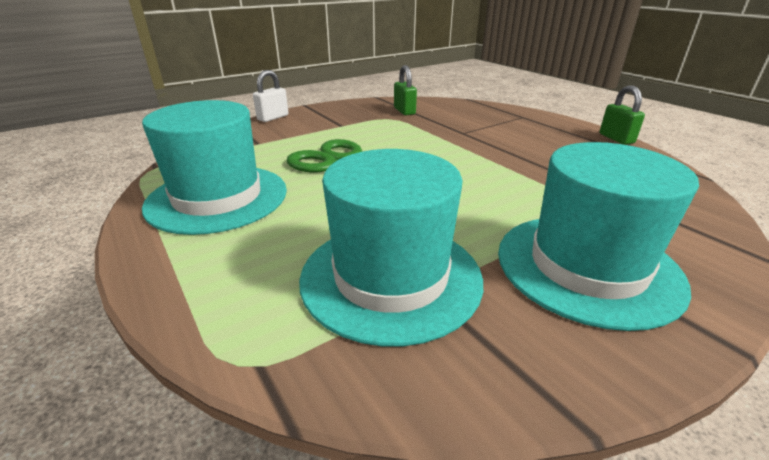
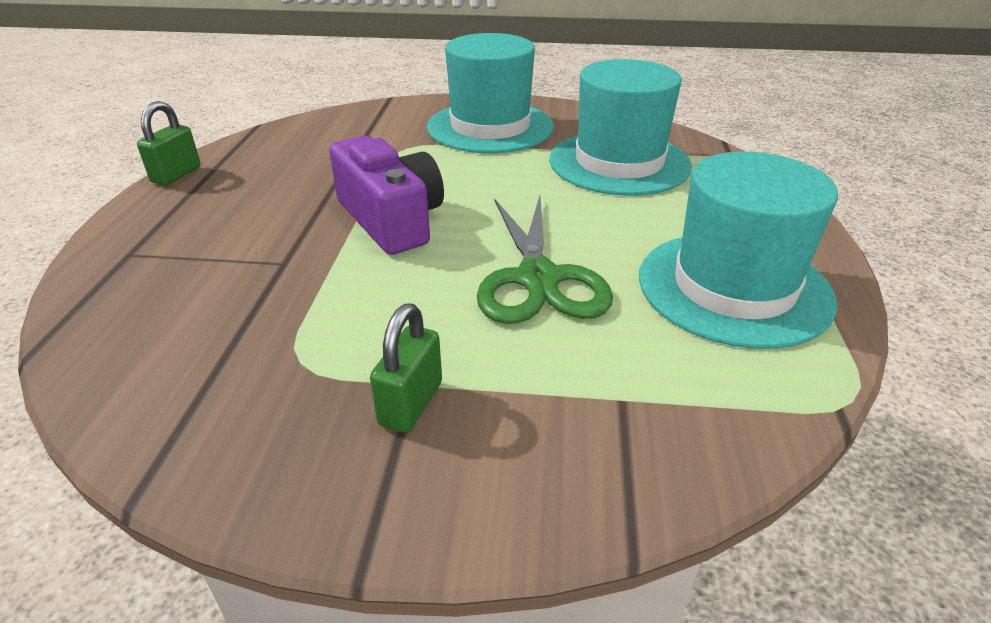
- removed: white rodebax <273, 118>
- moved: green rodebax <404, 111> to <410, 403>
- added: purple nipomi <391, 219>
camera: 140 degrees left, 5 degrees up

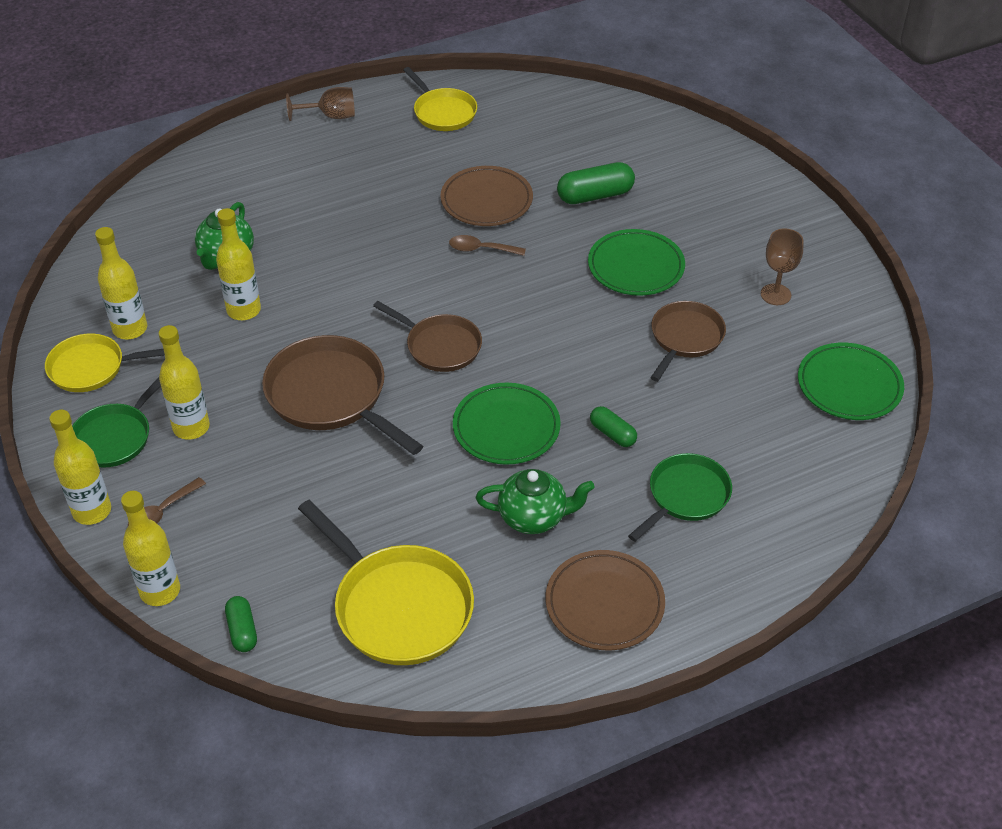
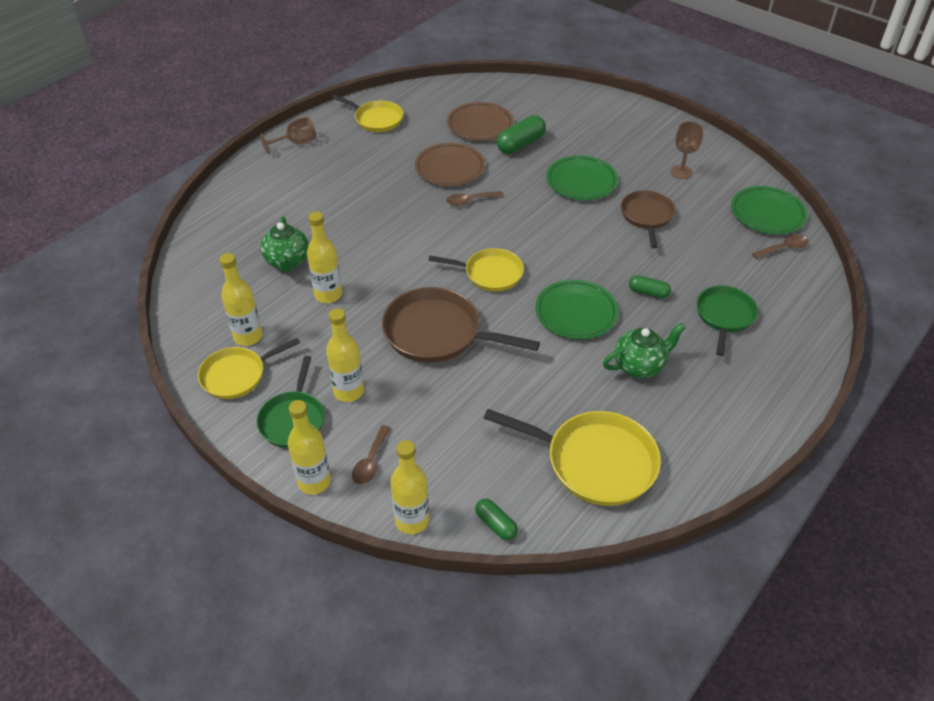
- recoloured: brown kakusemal <440, 346> to yellow kakusemal <490, 273>
- moved: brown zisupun <604, 603> to <480, 125>
- added: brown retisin <783, 248>
camera: 25 degrees left, 0 degrees up

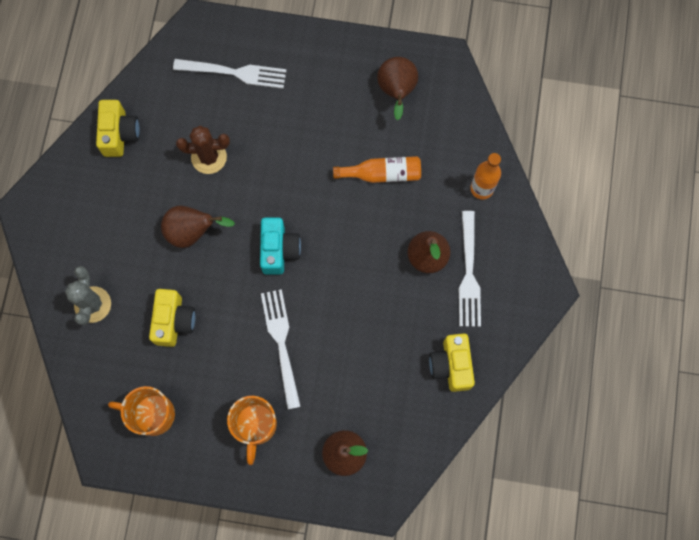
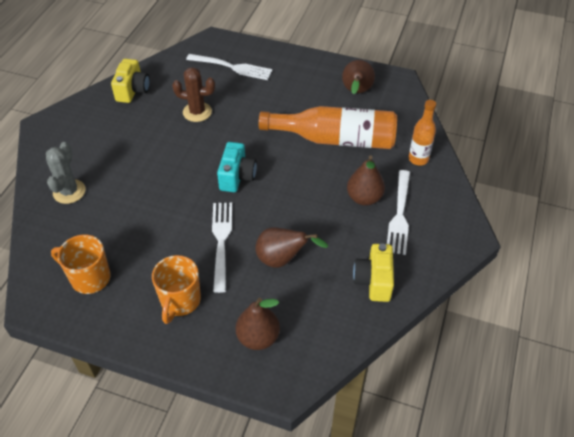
- removed: yellow nipomi <174, 321>
- moved: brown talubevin <192, 232> to <282, 259>
- resized: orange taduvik <382, 174> = <335, 139> x1.84
camera: 10 degrees right, 25 degrees down

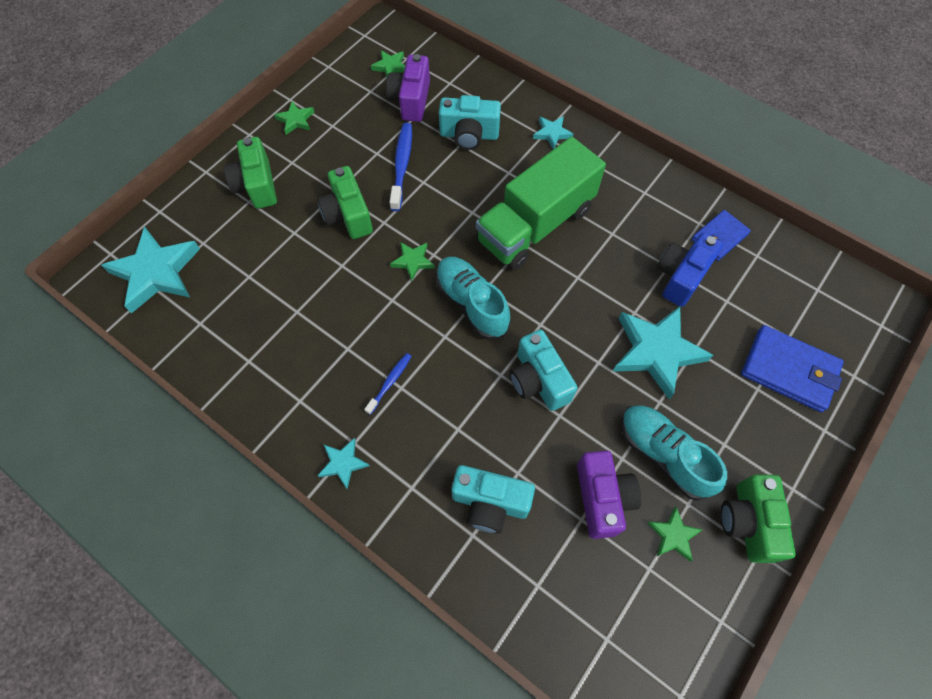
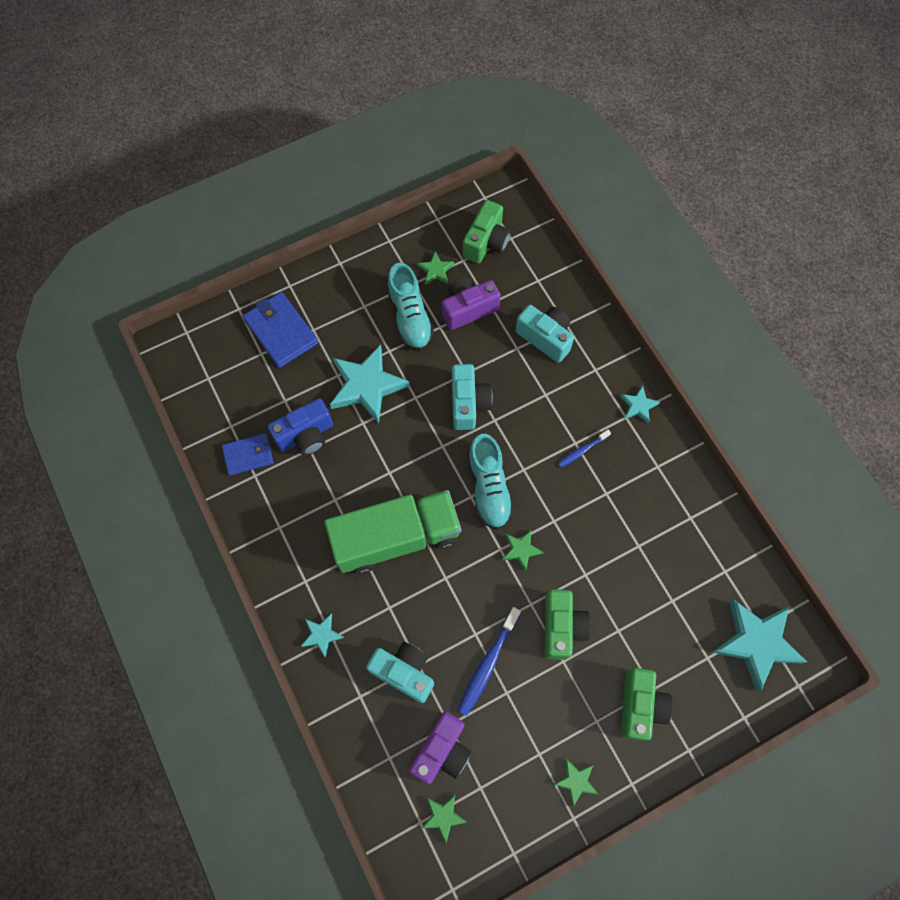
- turned: purple nipomi <602, 498> = <468, 309> 45 degrees clockwise
- moved: green nipomi <748, 522> to <486, 242>
camera: 155 degrees left, 5 degrees up

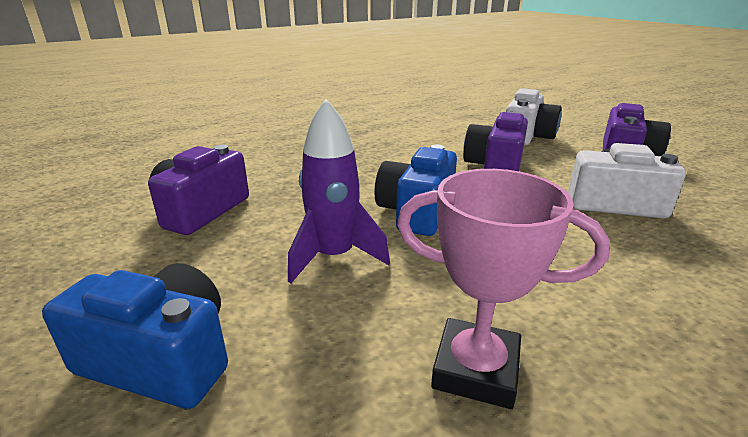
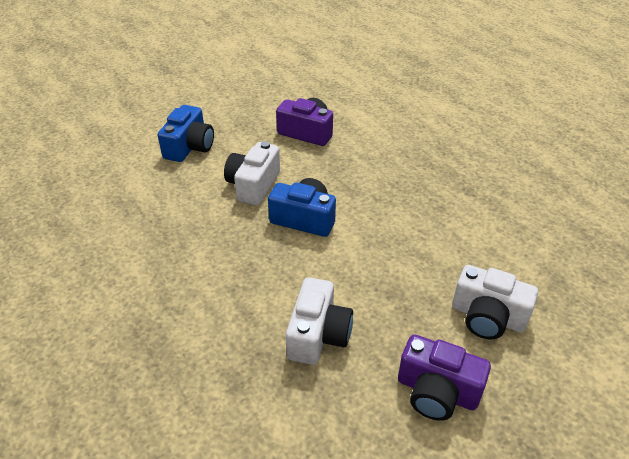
- replaced: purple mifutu <334, 257> to white nipomi <253, 185>
- removed: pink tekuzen <476, 370>
- removed: purple nipomi <495, 166>
camera: 90 degrees right, 15 degrees up

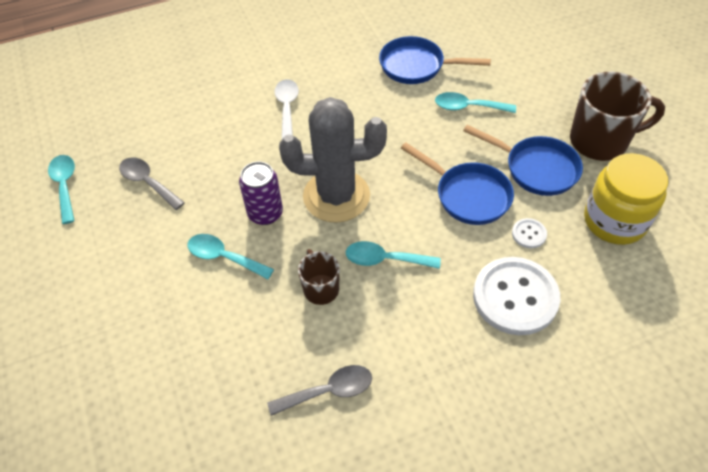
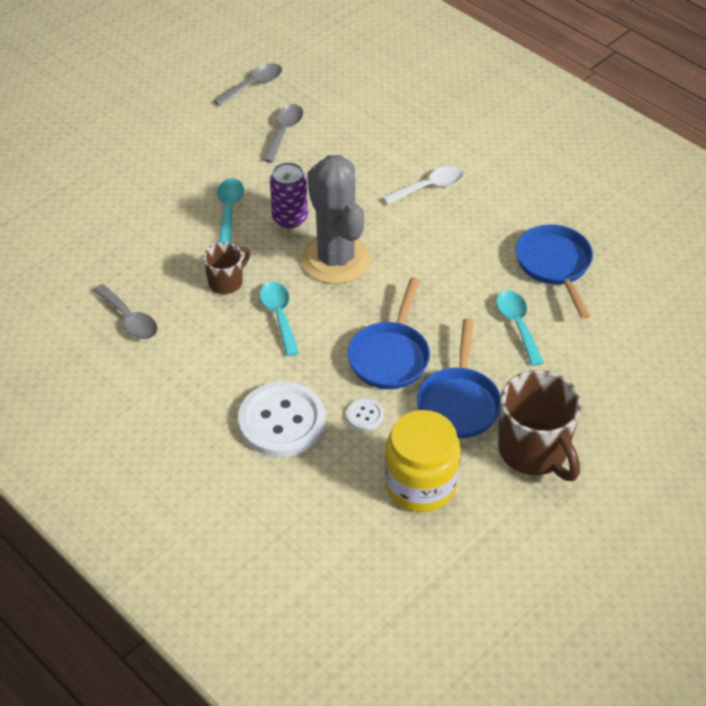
- recoloured: turquoise retisin <65, 186> to grey retisin <253, 85>
camera: 65 degrees right, 5 degrees down

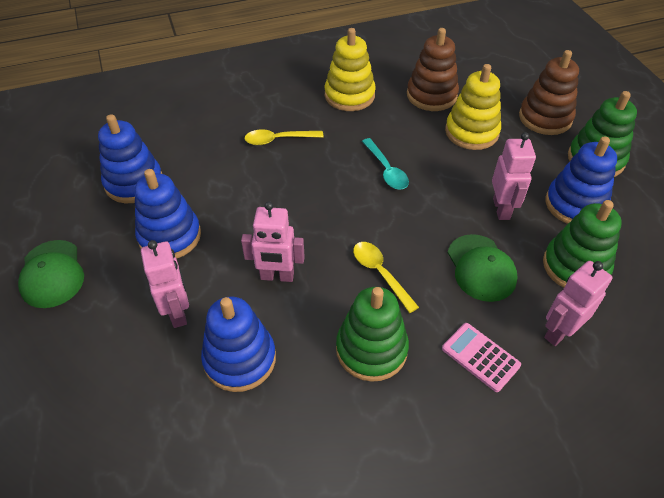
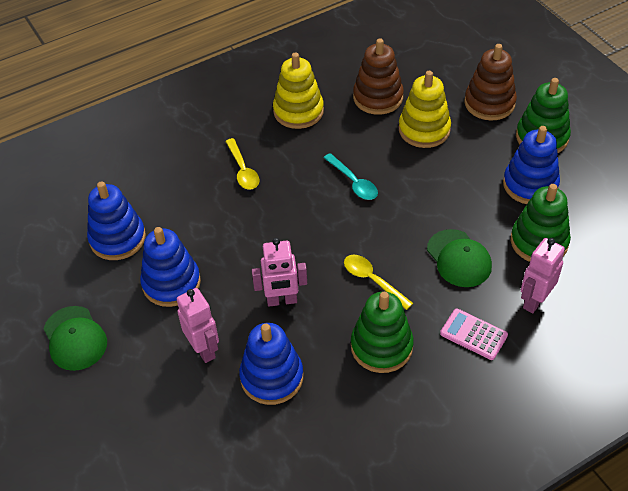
- turned: yellow retisin <278, 140> = <243, 170> 90 degrees counterclockwise
- removed: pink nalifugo <501, 209>
camera: 10 degrees left, 0 degrees up

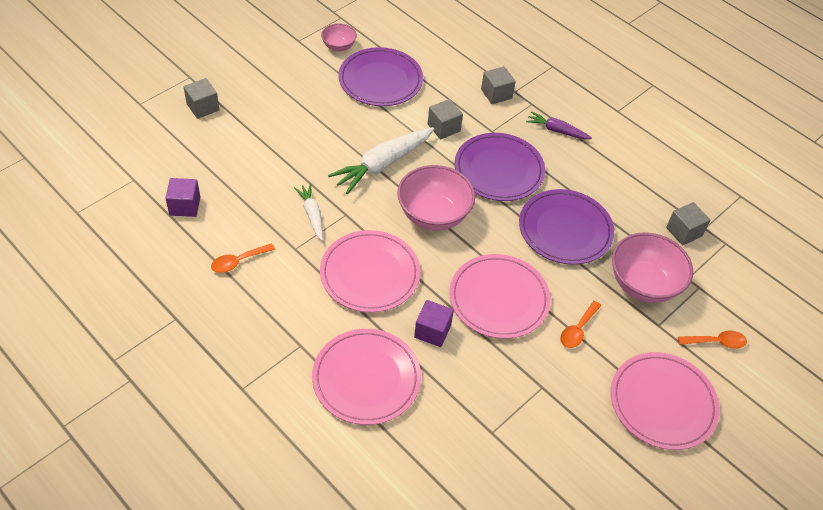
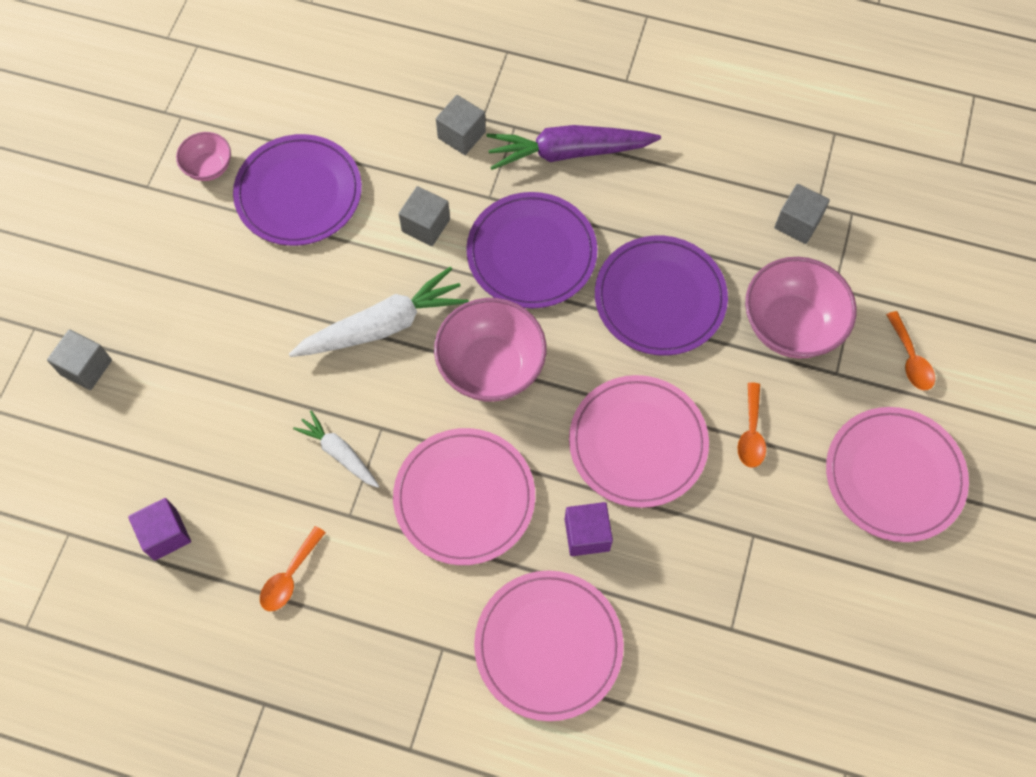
- turned: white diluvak <383, 164> = <382, 325> 135 degrees counterclockwise
- resized: purple diluvak <557, 131> = <569, 152> x1.78
- turned: orange retisin <716, 342> = <910, 359> 105 degrees clockwise
camera: 25 degrees left, 15 degrees up

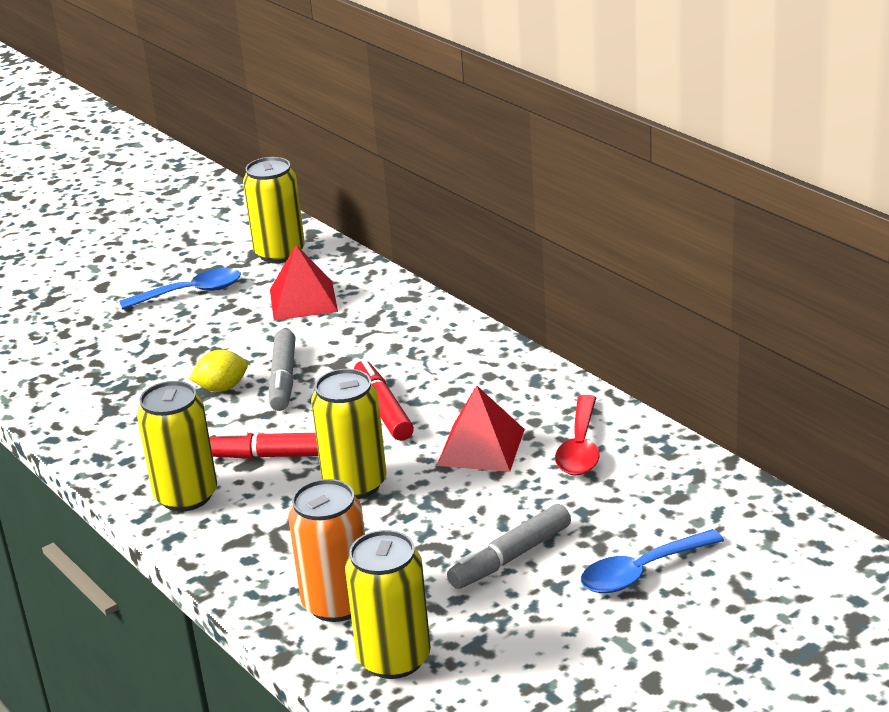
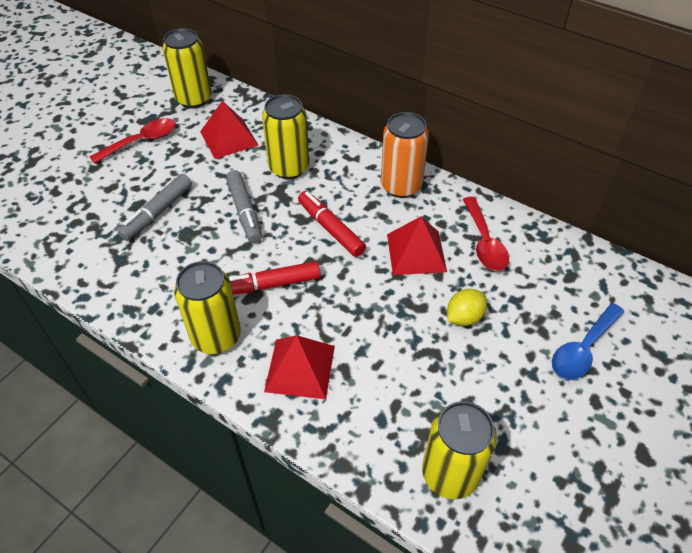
- recoloured: blue retisin <191, 293> to red retisin <141, 141>
- moved: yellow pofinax <222, 388> to <464, 317>
- moved: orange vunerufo <337, 603> to <401, 186>
- moved: yellow vunerufo <355, 484> to <289, 168>
- moved: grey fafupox <511, 557> to <158, 212>
- added: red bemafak <300, 368>
camera: 20 degrees left, 20 degrees up

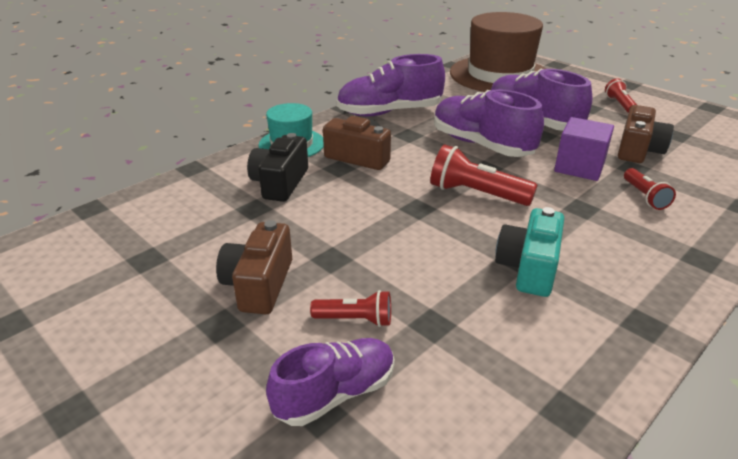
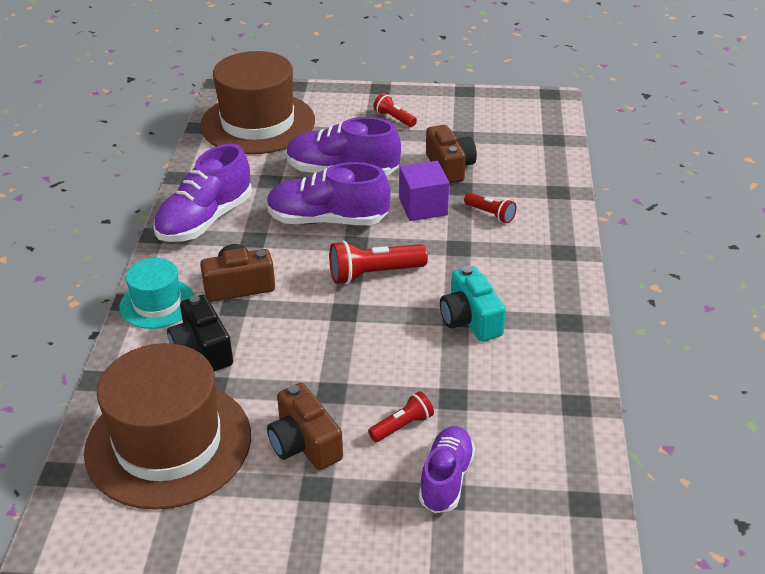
- added: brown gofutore <168, 443>
camera: 40 degrees left, 5 degrees up

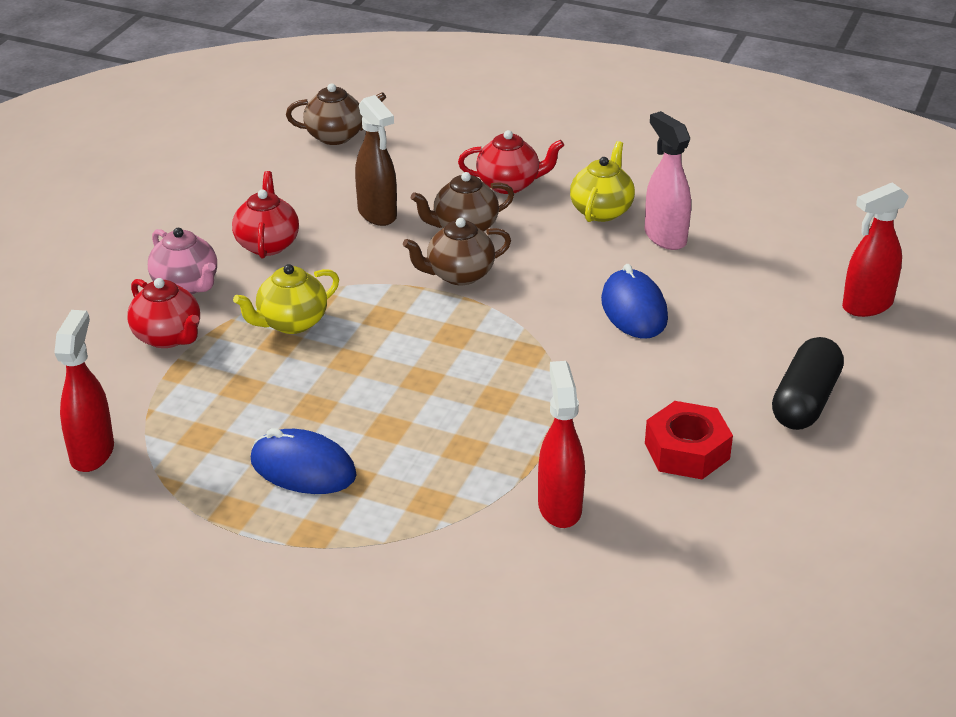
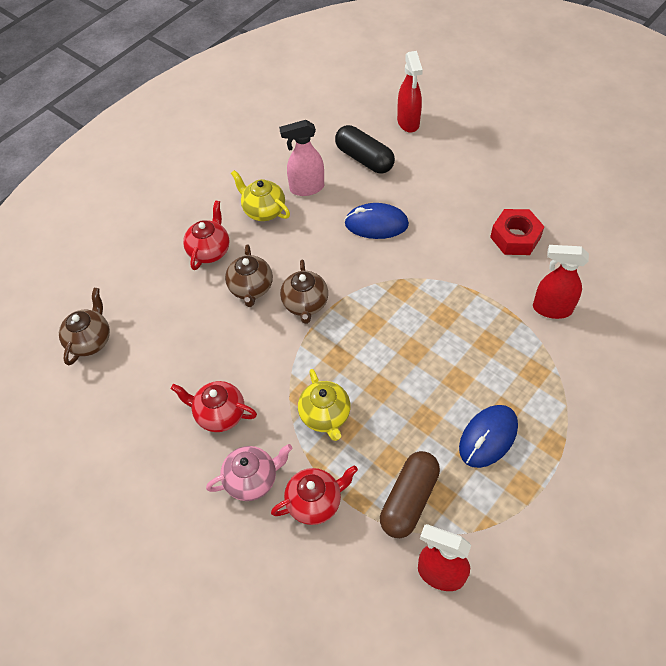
- removed: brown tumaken <377, 214>
- moved: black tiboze <805, 401> to <364, 159>
- added: brown tiboze <409, 499>
camera: 70 degrees left, 20 degrees up

